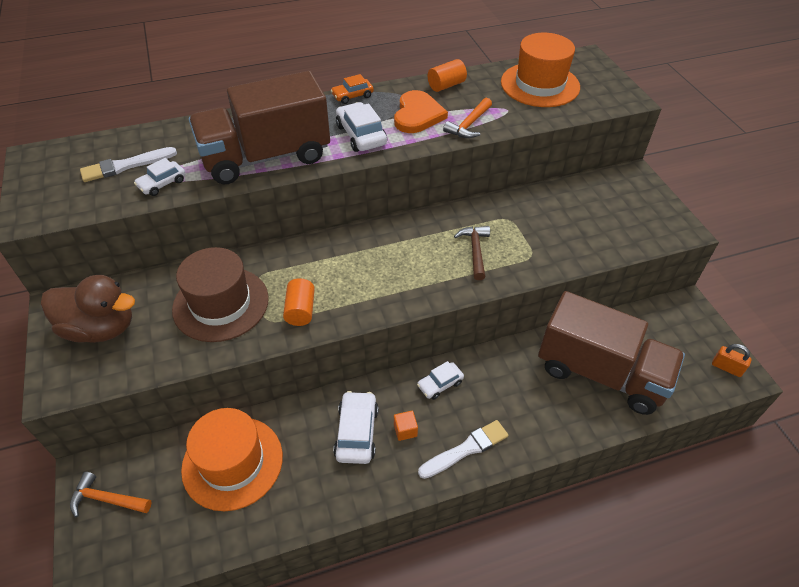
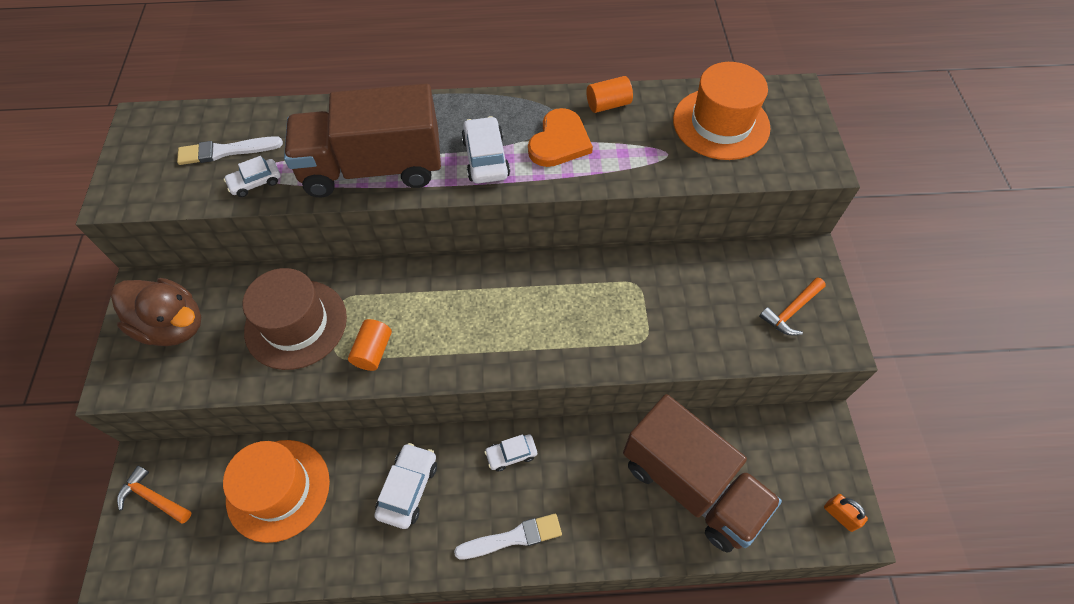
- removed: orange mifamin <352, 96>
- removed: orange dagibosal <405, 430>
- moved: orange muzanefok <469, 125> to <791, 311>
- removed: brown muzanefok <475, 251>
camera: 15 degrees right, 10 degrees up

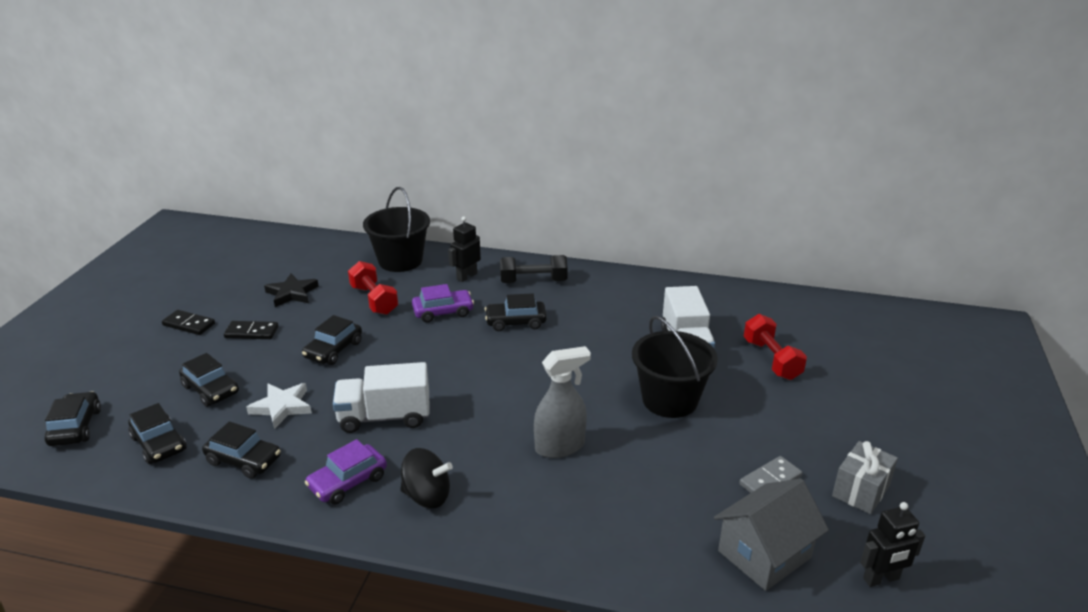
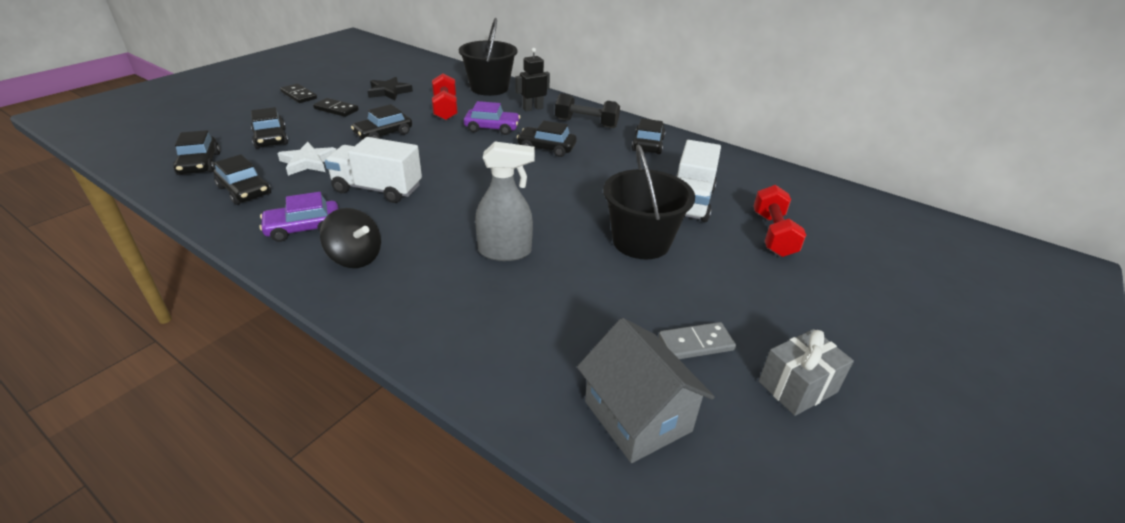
- moved: black mifamin <75, 427> to <648, 144>
- turned: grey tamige <764, 554> = <637, 416> 75 degrees clockwise
- removed: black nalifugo <881, 579>
camera: 20 degrees right, 5 degrees up

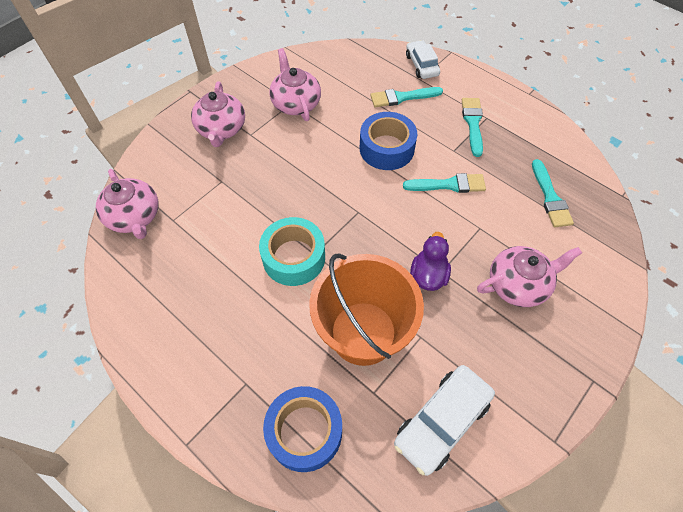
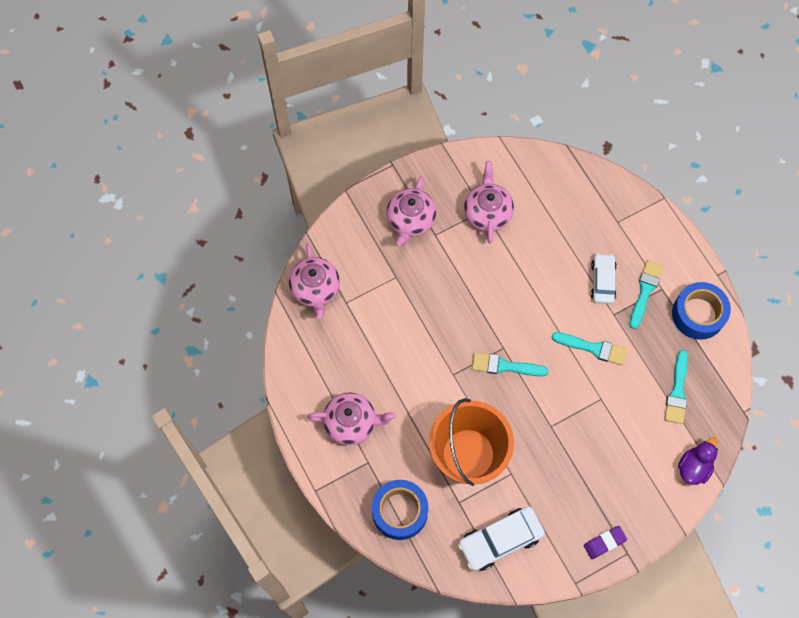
- removed: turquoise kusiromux <294, 257>
- moved: blue kusiromux <386, 148> to <698, 314>
- moved: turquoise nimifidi <402, 97> to <504, 366>
- moved: white mifamin <421, 65> to <602, 281>
- moved: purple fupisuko <428, 275> to <694, 467>
- moved: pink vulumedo <518, 284> to <351, 423>
- added: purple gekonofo <604, 543>
camera: 20 degrees right, 10 degrees up

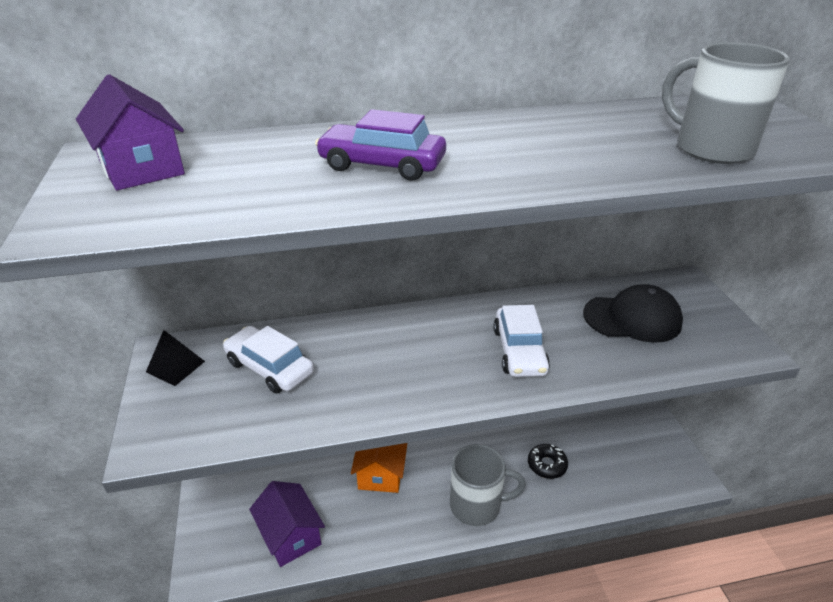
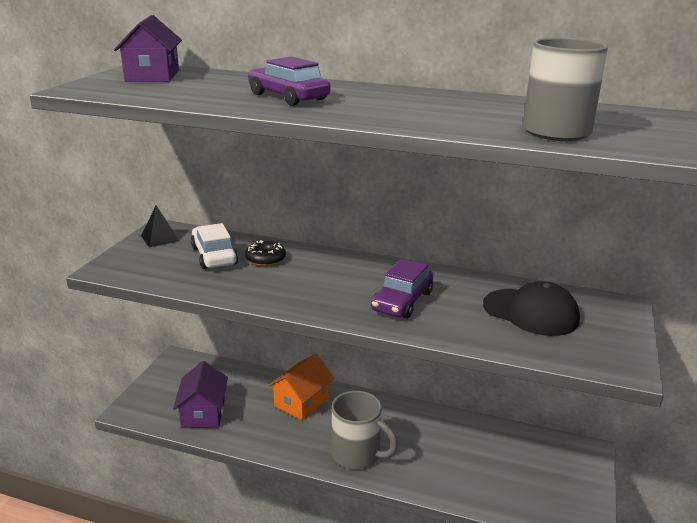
- recoloured: white mifamin <519, 351> to purple mifamin <402, 301>
- moved: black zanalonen <547, 465> to <265, 259>
camera: 30 degrees right, 10 degrees down

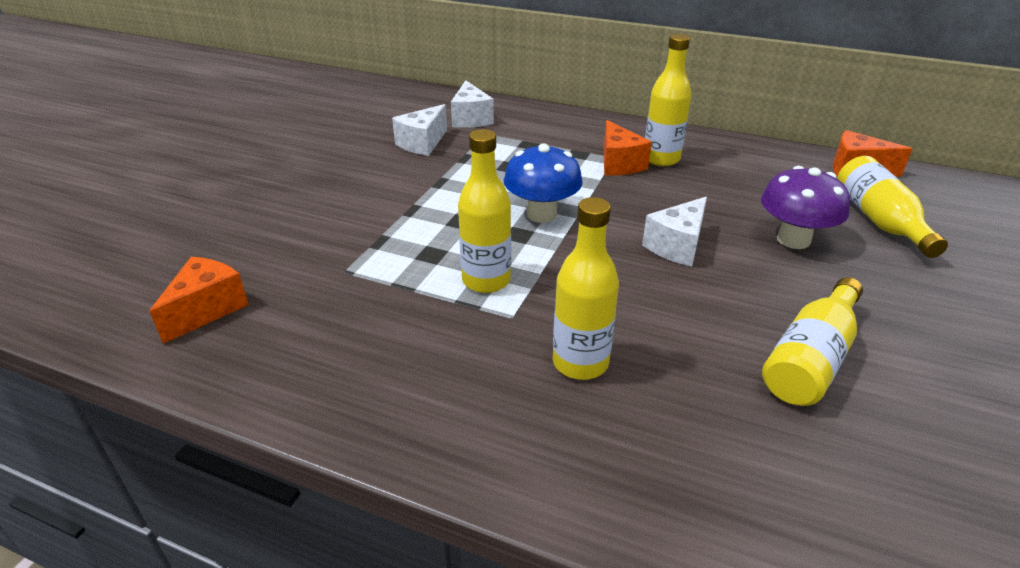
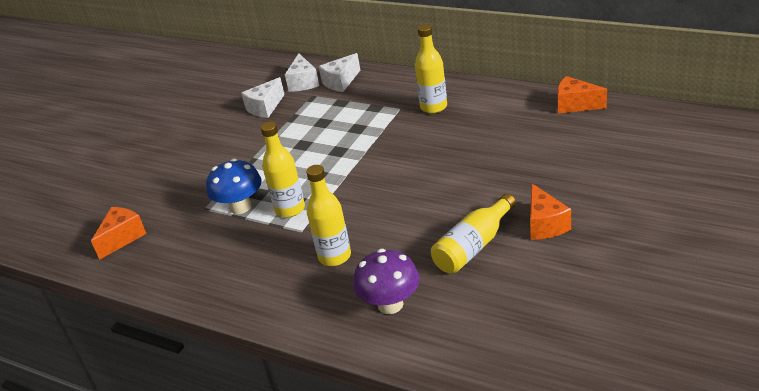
- moved: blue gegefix <541, 214> to <240, 207>
- moved: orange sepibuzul <619, 164> to <545, 224>
- moved: white sepibuzul <677, 246> to <341, 82>
- moved: purple gegefix <793, 240> to <390, 304>
- removed: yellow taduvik <879, 221>
camera: 10 degrees right, 0 degrees up

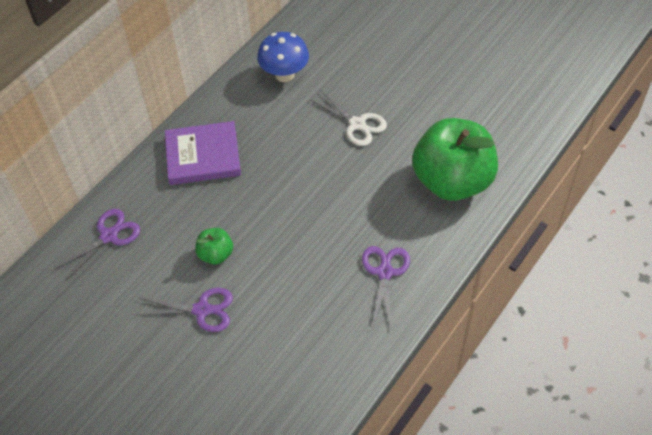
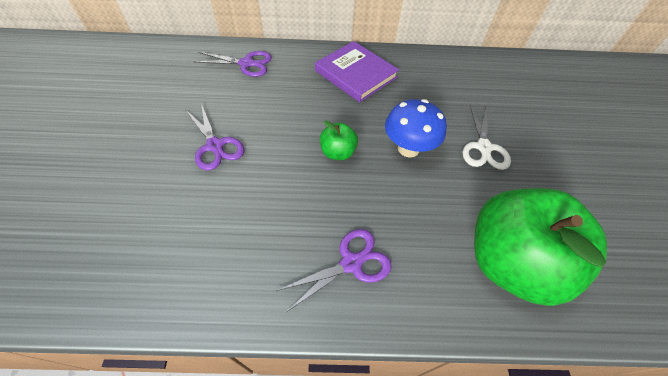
- moved: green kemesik <216, 254> to <337, 152>
- moved: blue gegefix <284, 74> to <408, 148>
camera: 50 degrees right, 0 degrees up

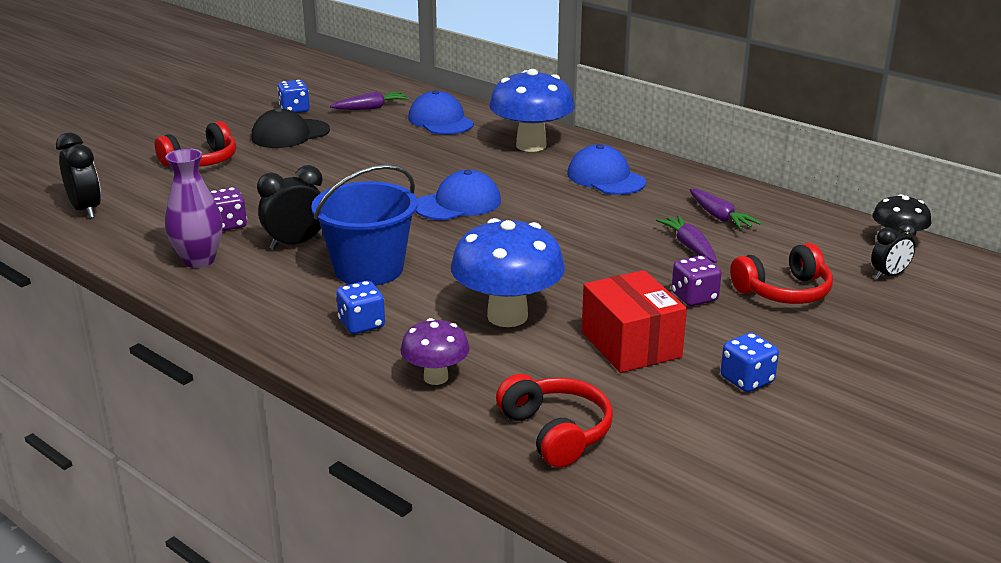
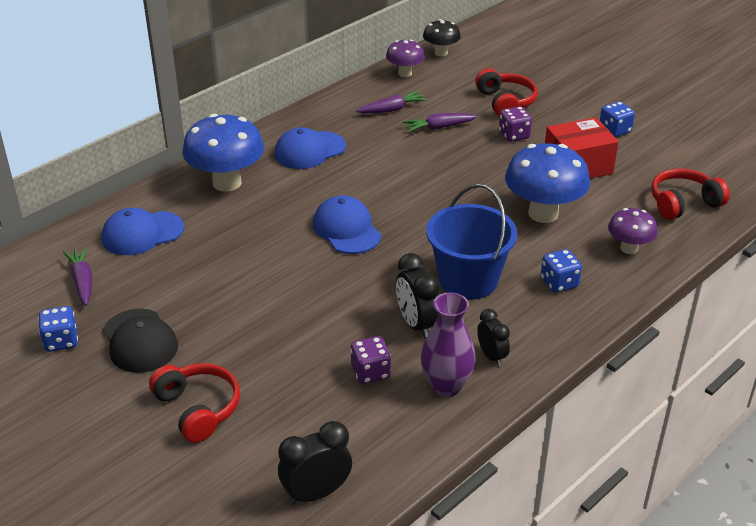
- moved: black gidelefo <889, 275> to <491, 356>
- added: purple gegefix <405, 73>
camera: 85 degrees left, 10 degrees up

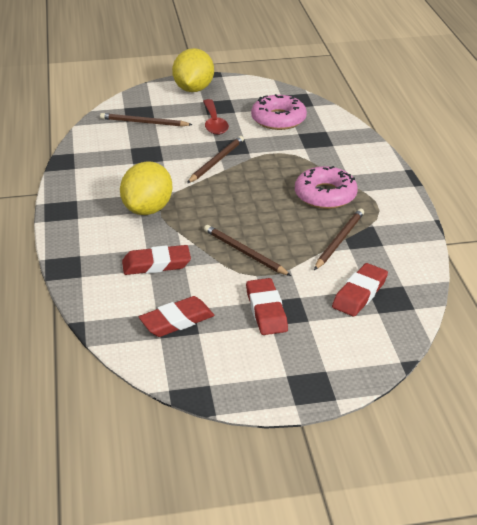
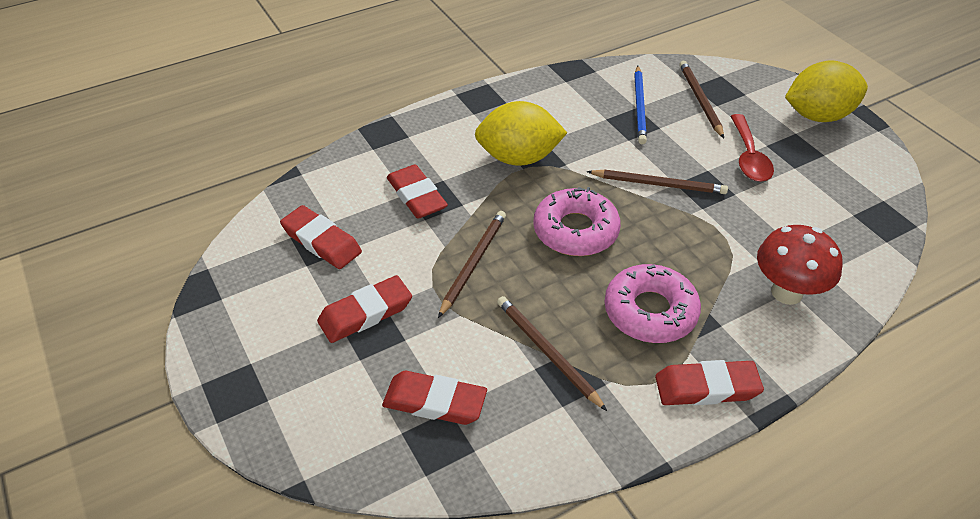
- turned: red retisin <214, 123> = <749, 157> 60 degrees counterclockwise
- moved: pink zanalonen <278, 119> to <575, 230>
- turned: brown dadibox <339, 240> = <547, 352> 135 degrees counterclockwise
- added: blue dadibox <639, 107>
- added: red gekonofo <706, 387>
- added: red gegefix <786, 292>
camera: 70 degrees right, 10 degrees up

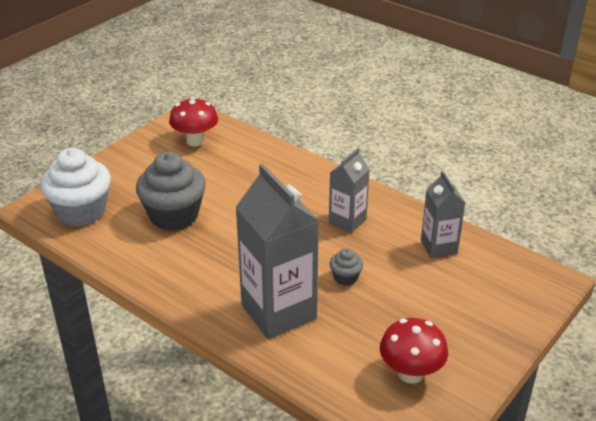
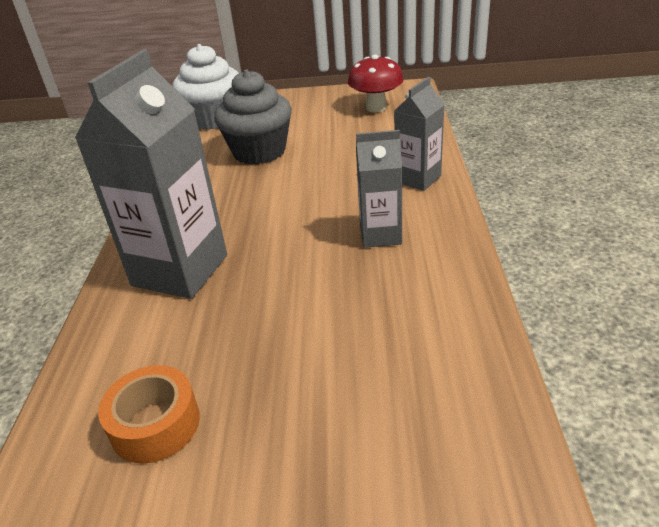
- removed: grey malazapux <345, 277>
- replaced: red gegefix <410, 373> to orange kusiromux <155, 424>
- moved: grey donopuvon <438, 247> to <418, 179>
camera: 55 degrees right, 0 degrees up

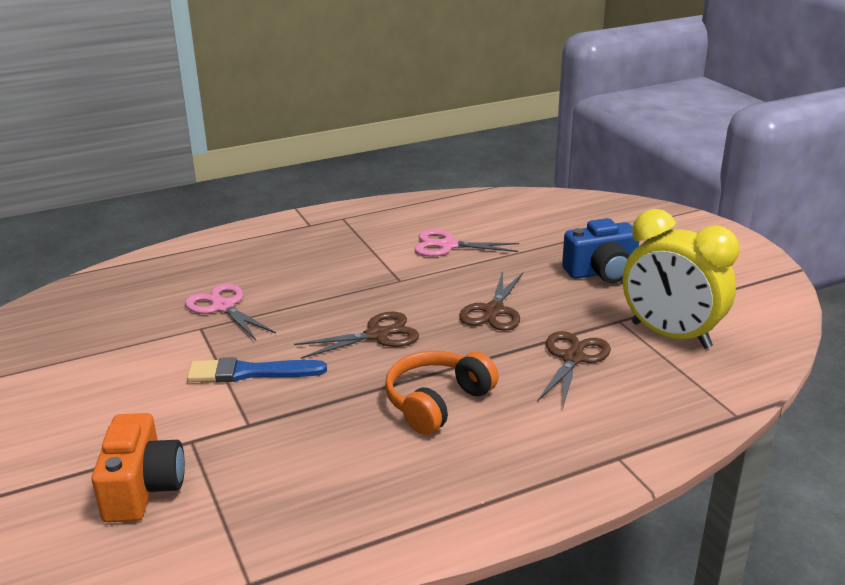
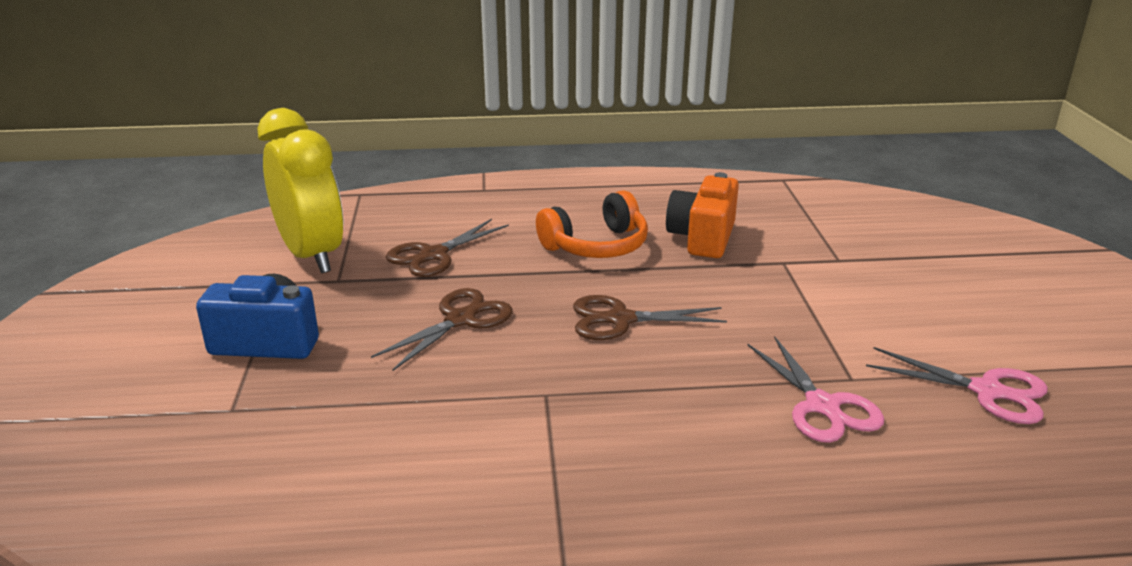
- moved: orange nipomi <143, 489> to <702, 238>
- removed: blue nimifidi <250, 372>
- moved: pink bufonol <447, 246> to <987, 391>
camera: 160 degrees left, 0 degrees up

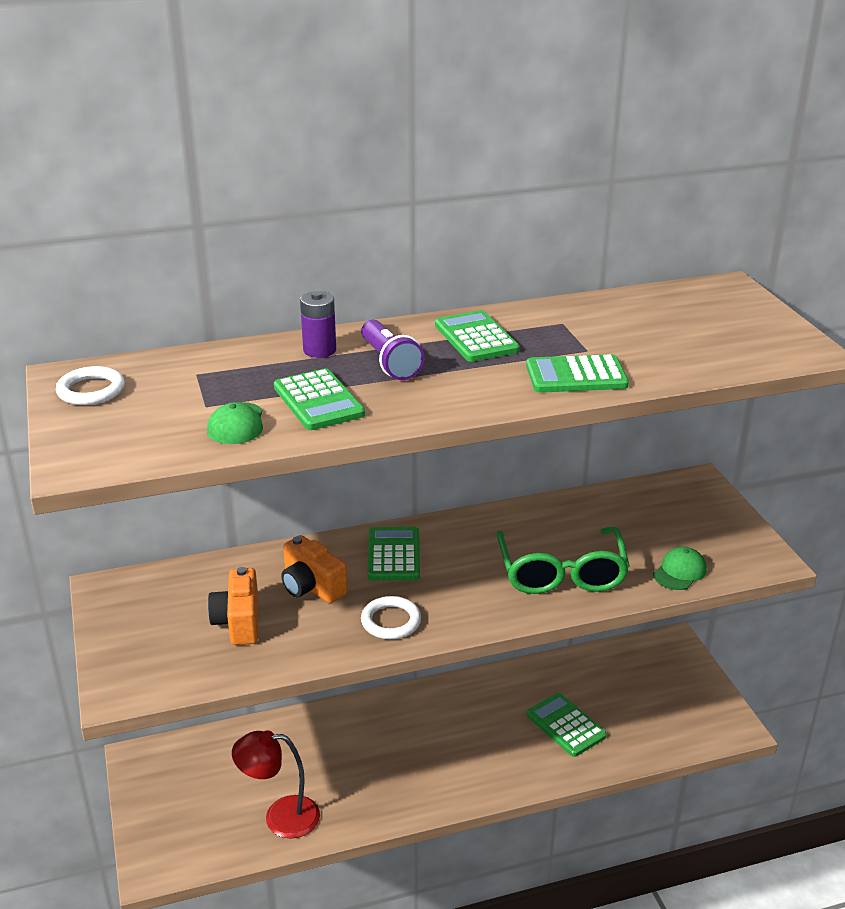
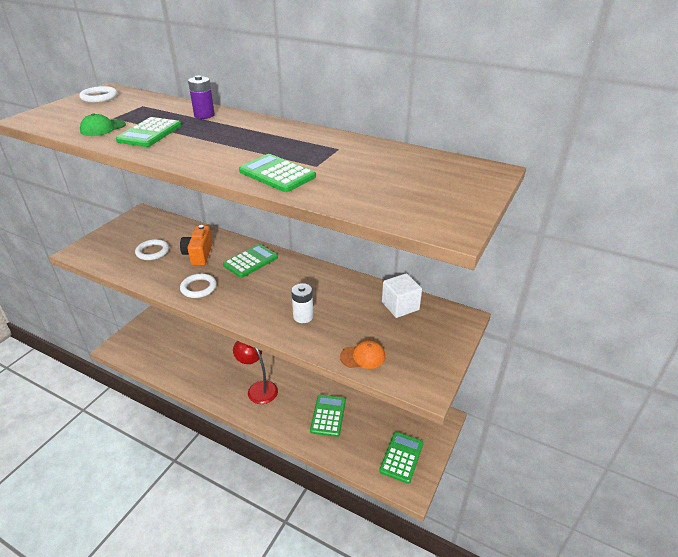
- replaced: orange nipomi <238, 622> to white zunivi <152, 252>
- moved: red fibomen <280, 817> to <258, 388>
- removed: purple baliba <389, 363>
- moved: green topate <476, 338> to <401, 457>
- replaced: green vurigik <561, 574> to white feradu <303, 316>
- recoloured: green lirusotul <680, 572> to orange lirusotul <363, 356>
- added: white dagibosal <400, 306>
camera: 45 degrees right, 5 degrees up

